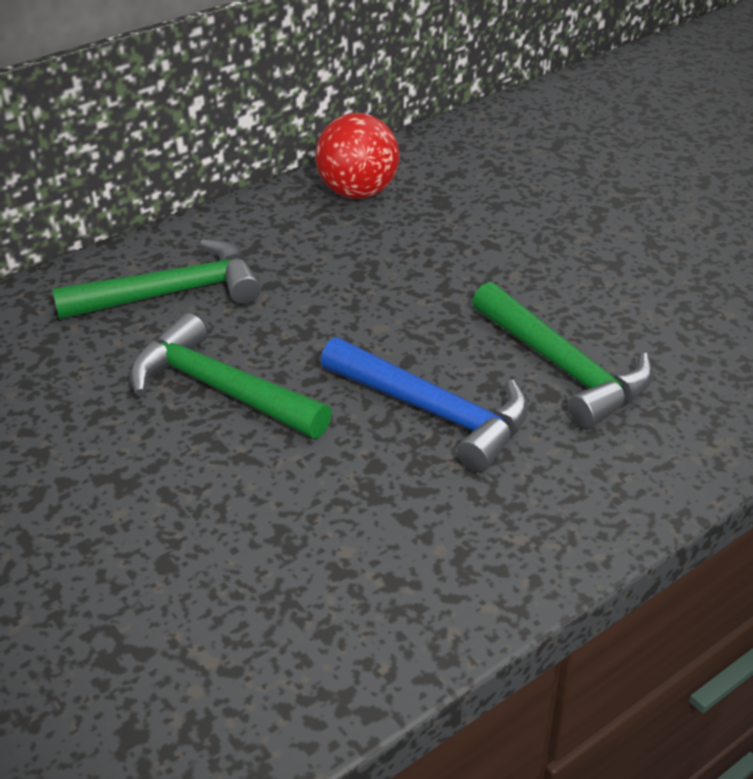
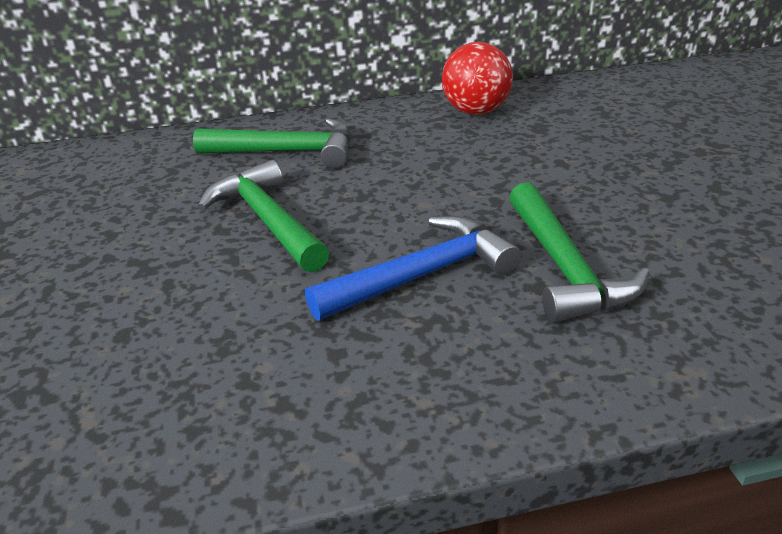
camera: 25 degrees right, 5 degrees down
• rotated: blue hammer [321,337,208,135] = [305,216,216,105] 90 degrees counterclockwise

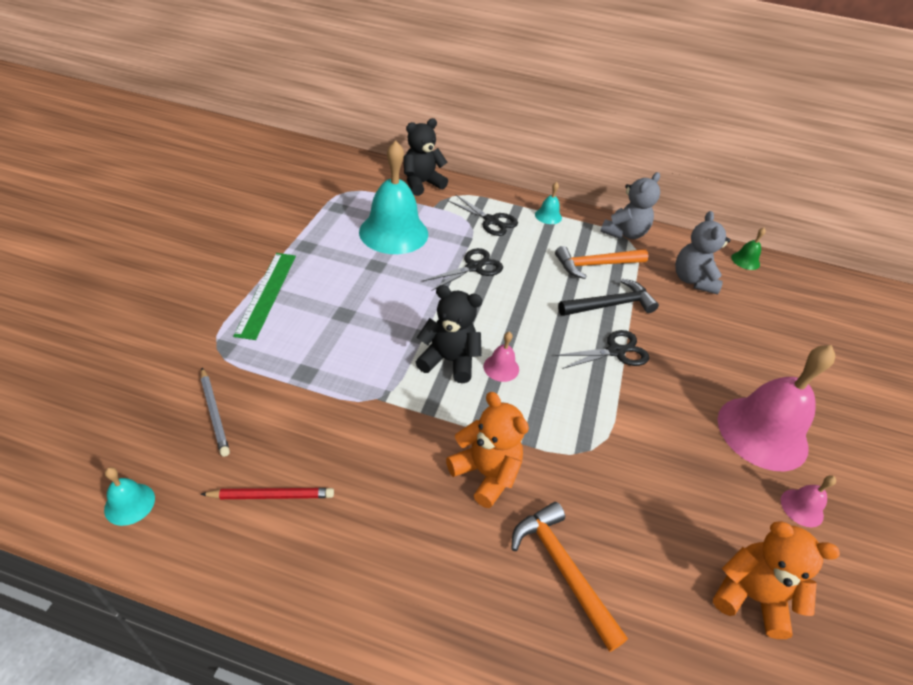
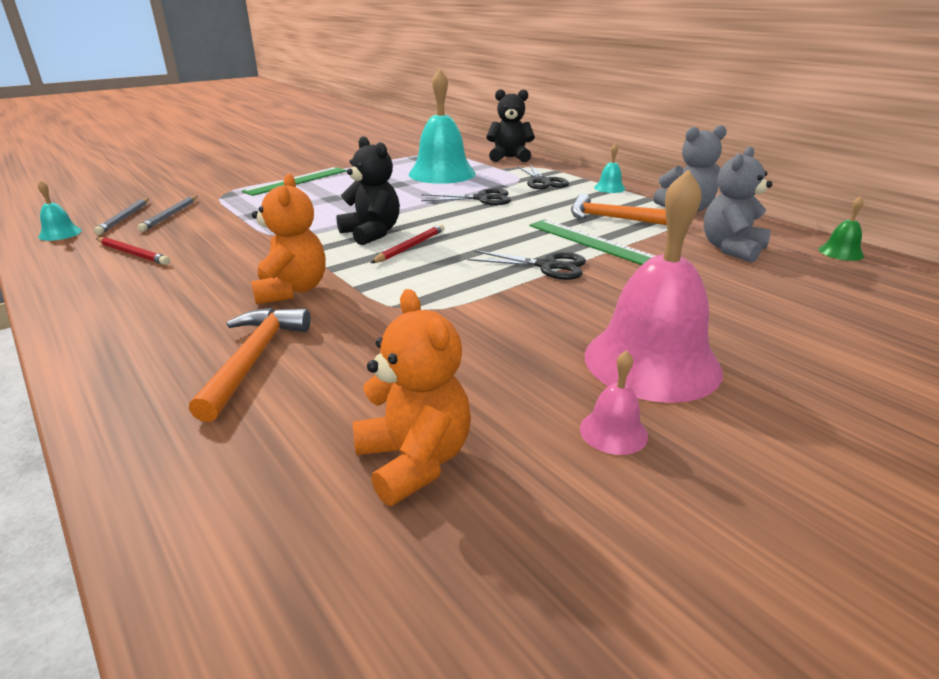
camera: 40 degrees right, 15 degrees down
• new: grey pencil [94,198,55,37]
• swapped: pink bell [483,332,36,50] to red pencil [370,224,75,39]
• swapped: black hammer [558,279,101,37] to green ruler [529,219,126,46]

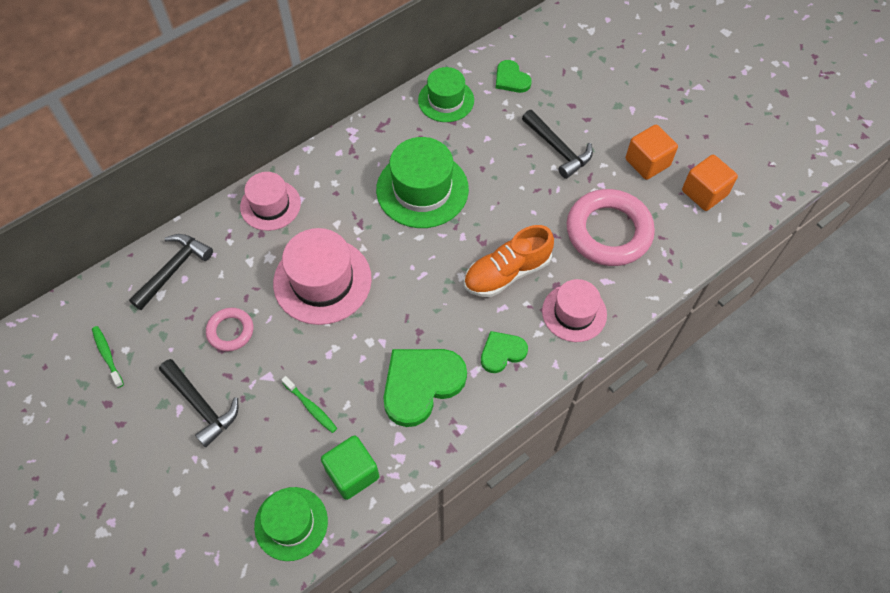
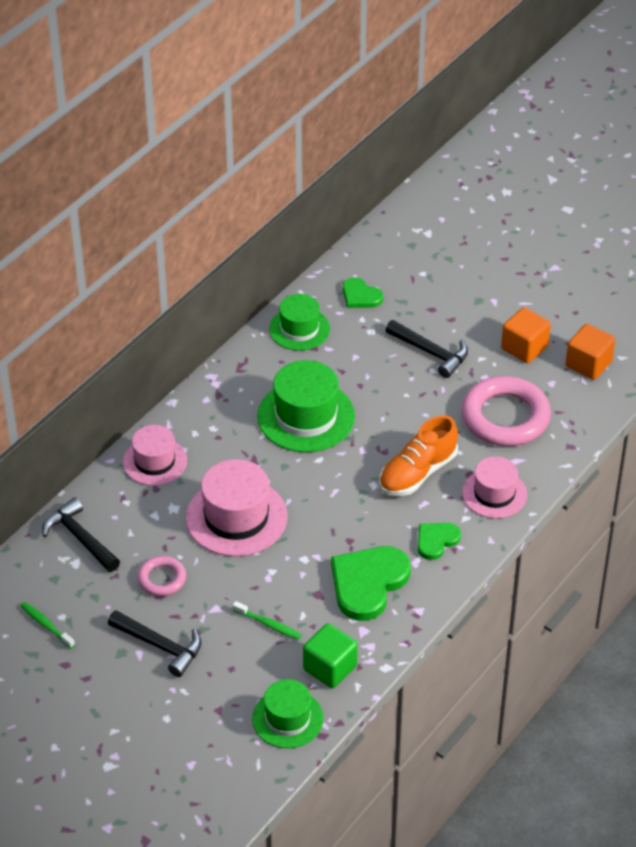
camera: 15 degrees left, 15 degrees down
• rotated: black hammer [129,234,84,76] = [42,498,78,74] 60 degrees counterclockwise

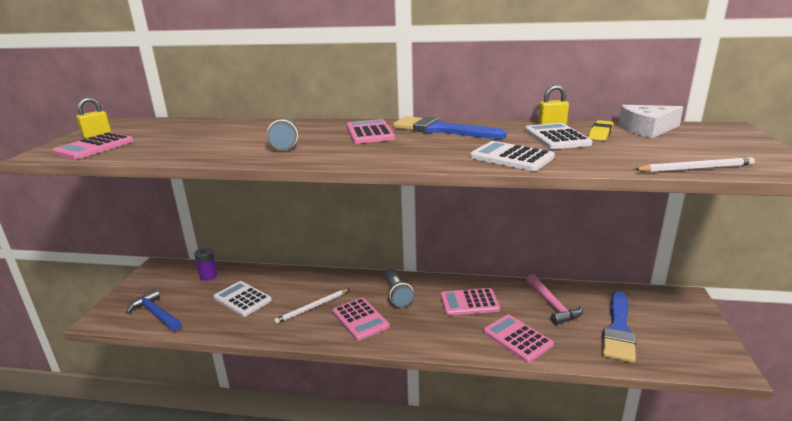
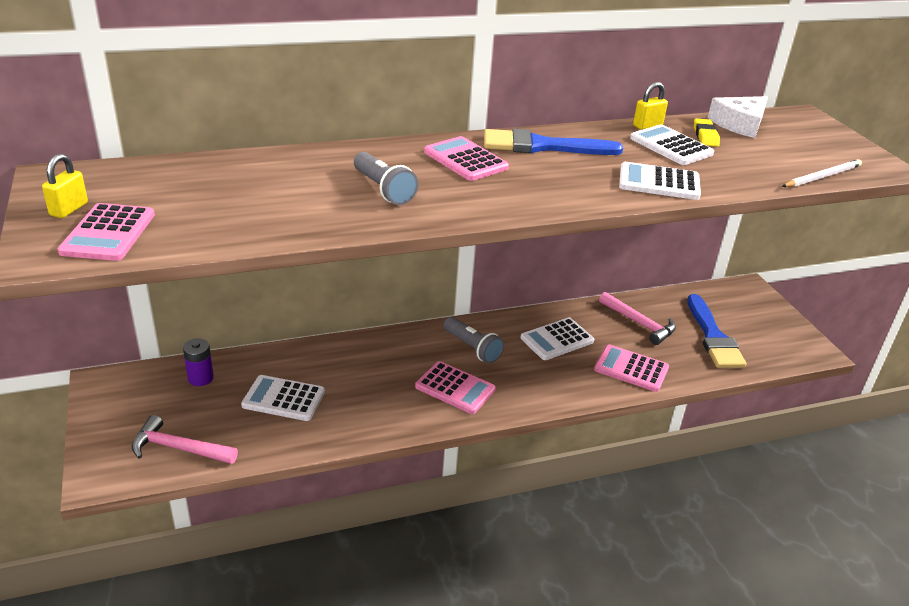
camera: 30 degrees left, 10 degrees up
• gone: white pencil [274,289,75,35]
• repainted: blue hammer [126,289,55,42] to pink hammer [132,415,106,49]
• repainted: pink calculator [440,288,60,28] to white calculator [520,317,74,43]

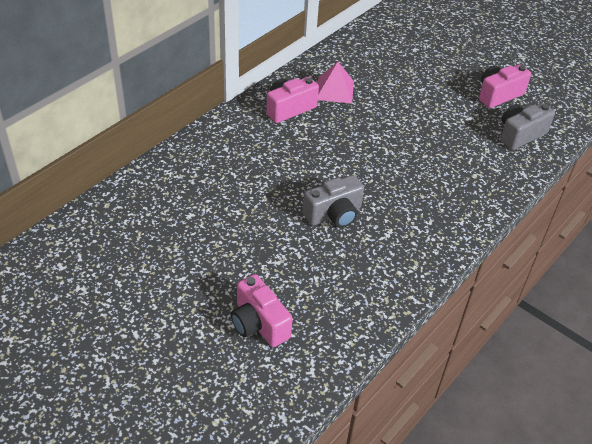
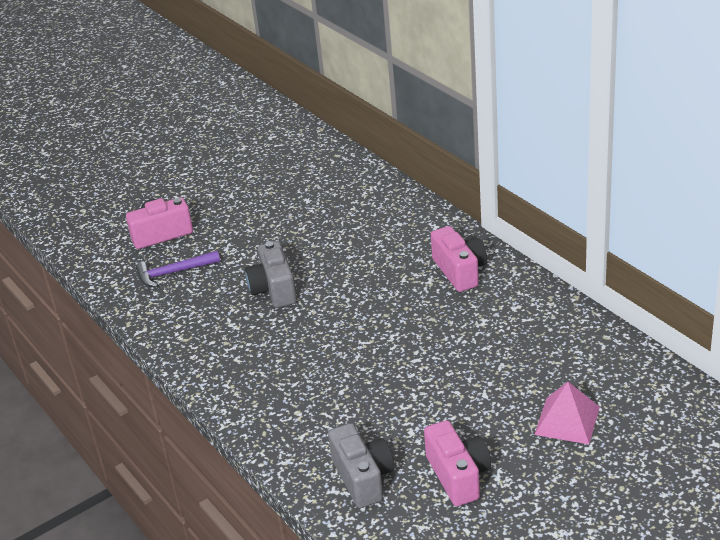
camera: 110 degrees right, 10 degrees down
• new: purple hammer [136,251,84,36]
• shifted: pink pyramid [318,62,36,42] to [534,382,66,62]

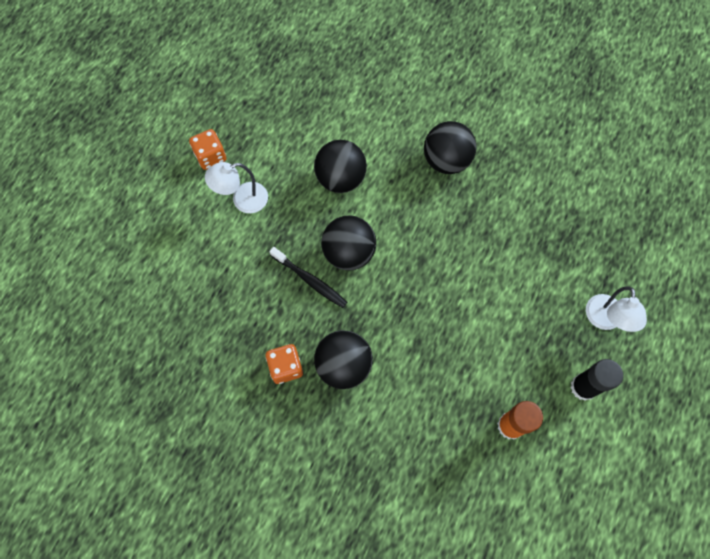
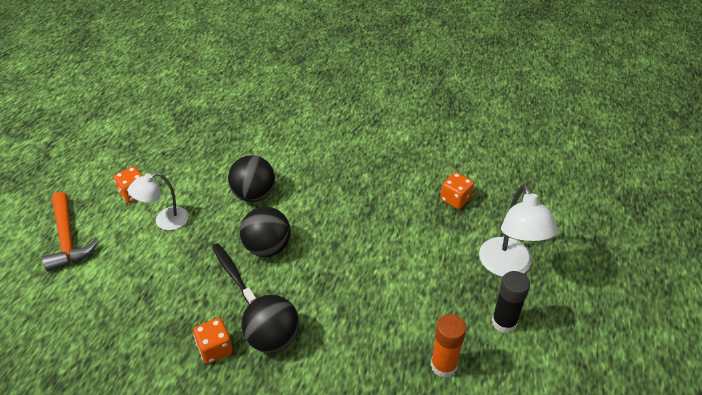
camera: 10 degrees left, 25 degrees down
• gone: black ball [424,121,52,53]
• new: orange hammer [42,192,57,80]
• new: orange dice [440,172,34,37]
• rotated: black toothbrush [269,247,78,61] = [212,243,44,61] 150 degrees counterclockwise
• scaled: white lamp [586,286,61,46] = [479,184,79,93] x1.53

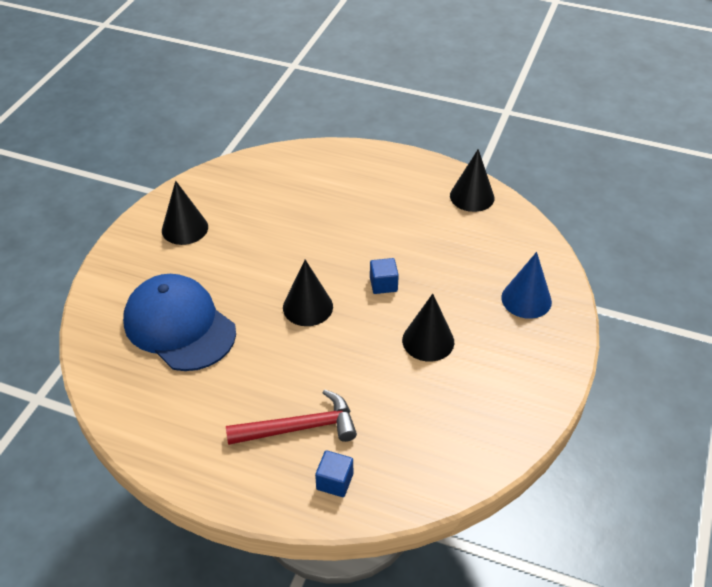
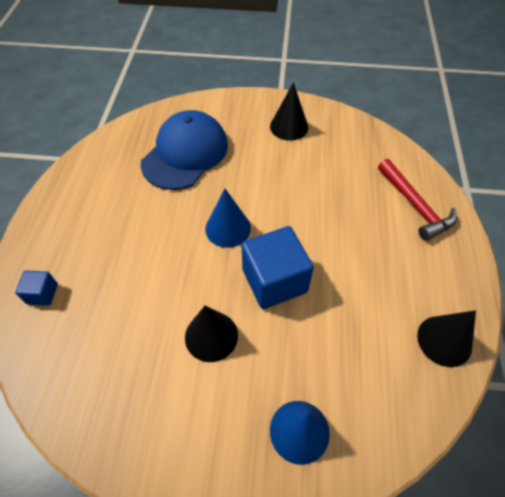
camera: 75 degrees right, 10 degrees up
• shifted: red hammer [226,389,131,56] to [378,159,79,82]
• repainted: black cone [283,260,50,66] to blue cone [205,188,46,60]
• scaled: blue cube [370,258,29,36] = [242,226,72,83] x2.06

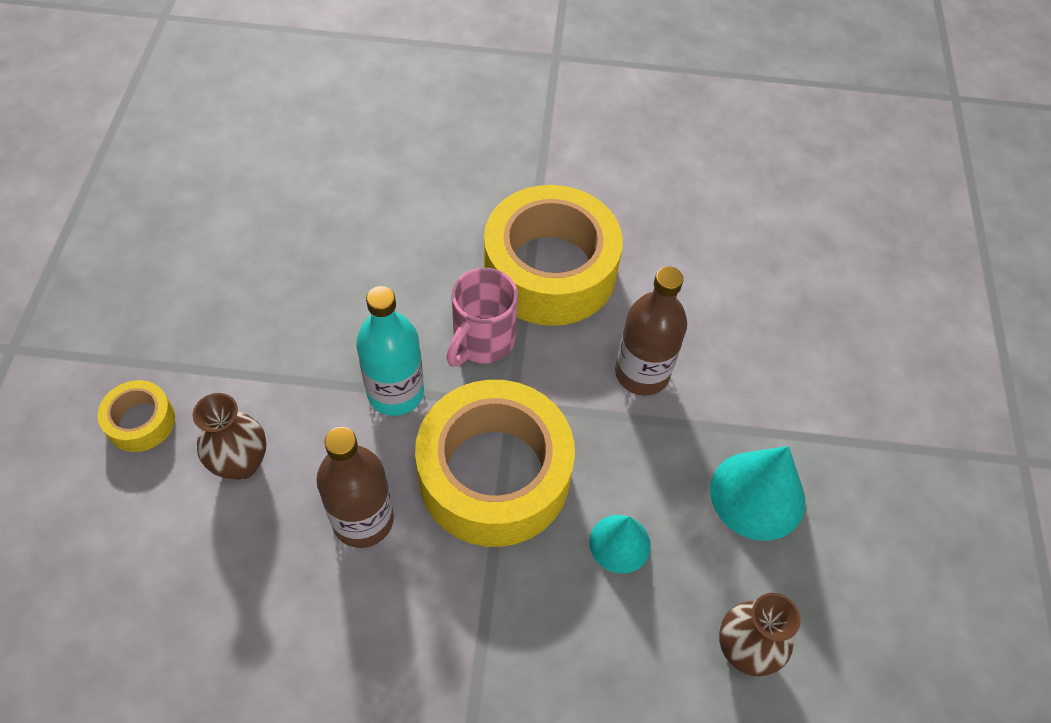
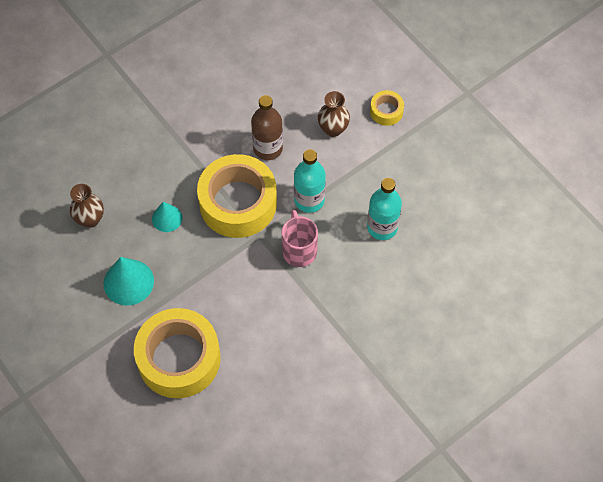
camera: 140 degrees right, 5 degrees up
• gone: brown bottle [615,266,72,130]
• new: turquoise bottle [367,178,35,62]
• shifted: yellow tape [484,185,139,141] to [134,308,87,90]

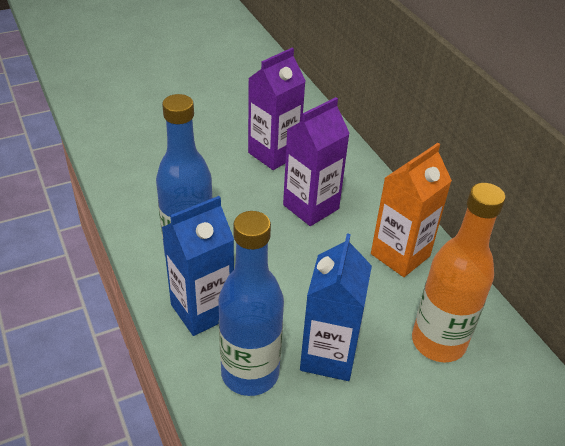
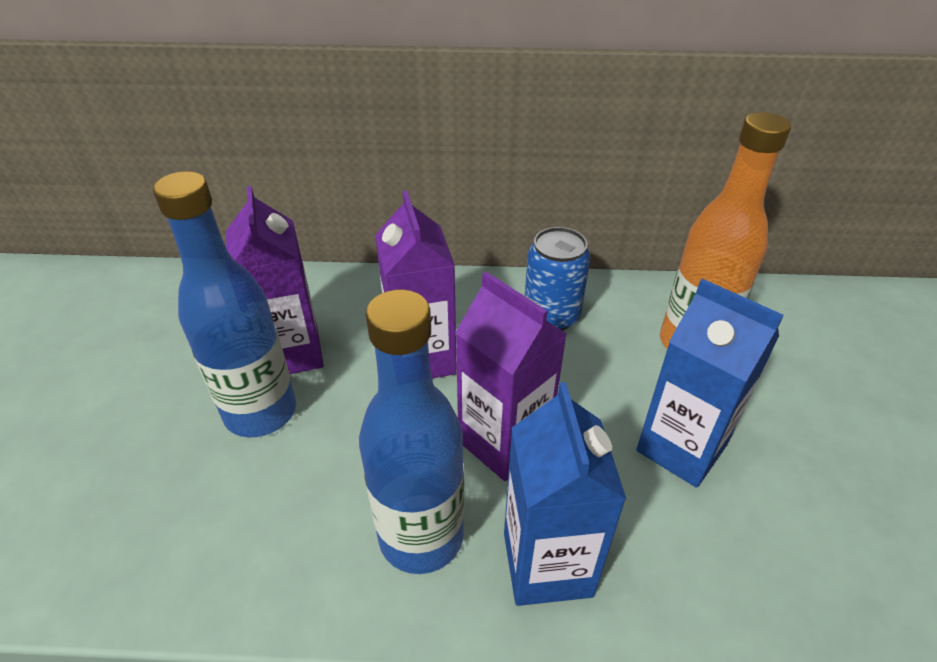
camera: 60 degrees left, 0 degrees up
• new: purple carton [455,272,112,209]
• shifted: blue bottle [218,211,66,185] to [153,171,143,267]
• swapped: orange carton [371,143,81,134] to blue can [525,227,65,104]

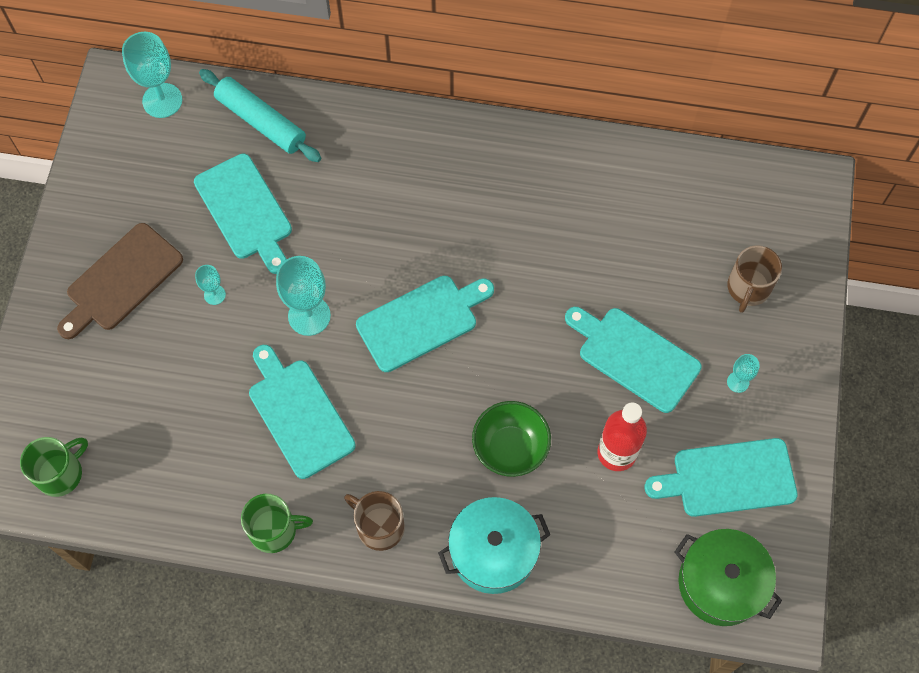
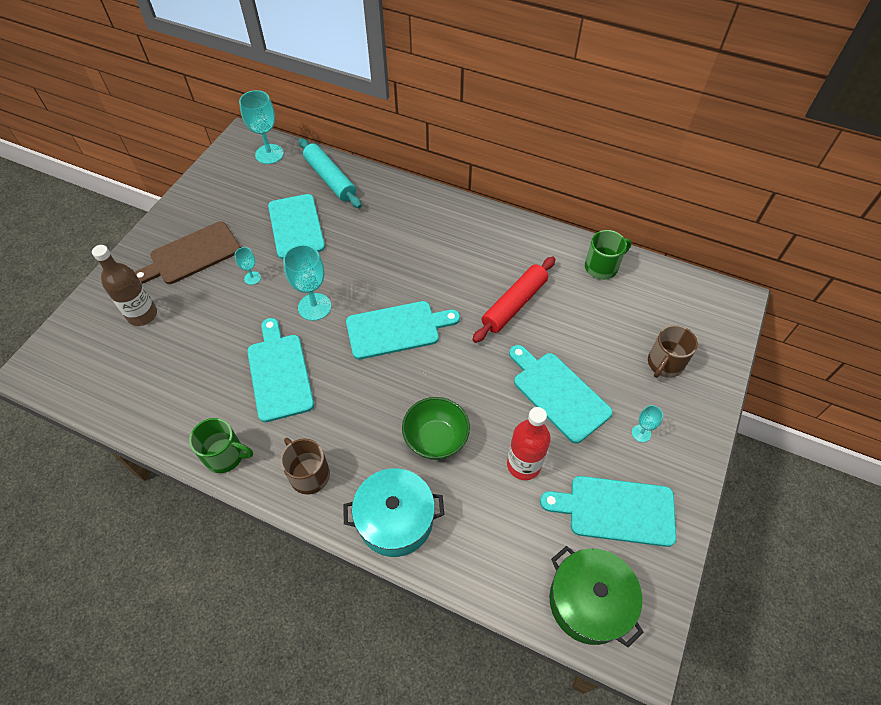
camera: 15 degrees right, 10 degrees down
• new: brown bottle [92,245,65,81]
• new: red rolling pin [472,257,83,86]
• shifted: green mug [20,437,68,60] to [585,230,46,50]

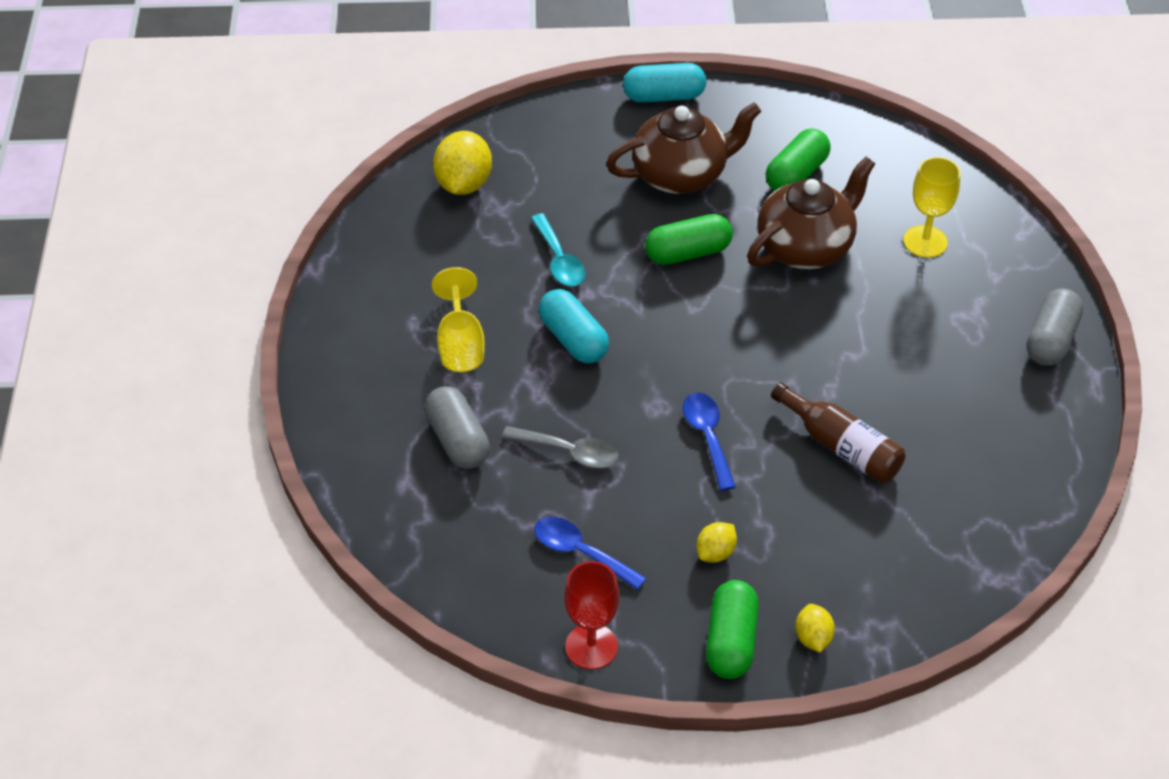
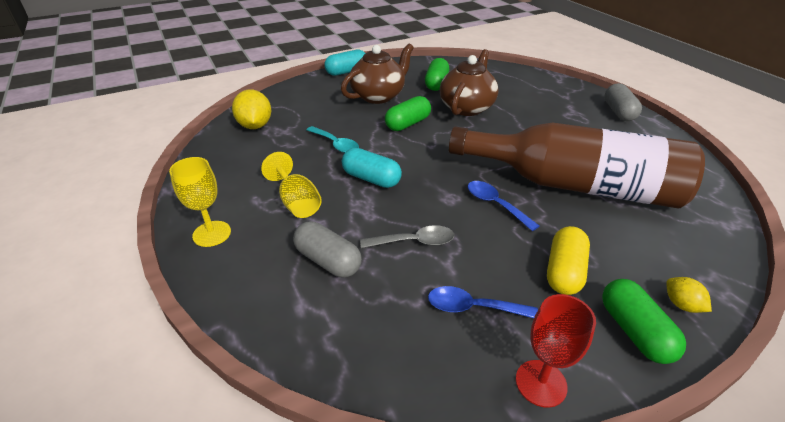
camera: 25 degrees left, 10 degrees down
• shifted: yellow goblet [903,157,58,101] to [169,157,62,90]
• swapped: yellow lemon [697,522,40,41] to yellow capsule [547,226,43,69]
• scaled: brown bottle [771,382,134,101] = [449,122,256,86] x2.24

